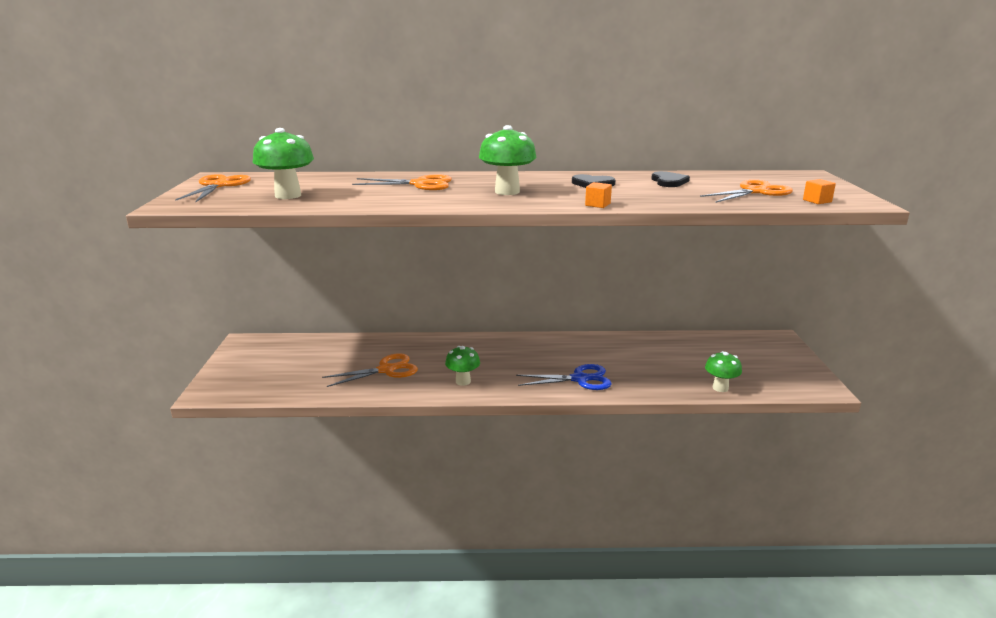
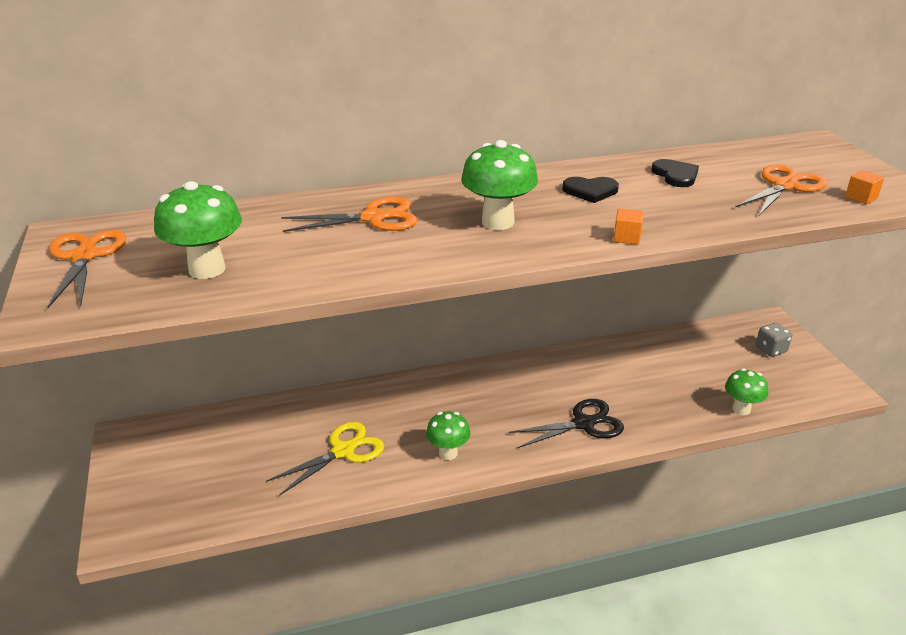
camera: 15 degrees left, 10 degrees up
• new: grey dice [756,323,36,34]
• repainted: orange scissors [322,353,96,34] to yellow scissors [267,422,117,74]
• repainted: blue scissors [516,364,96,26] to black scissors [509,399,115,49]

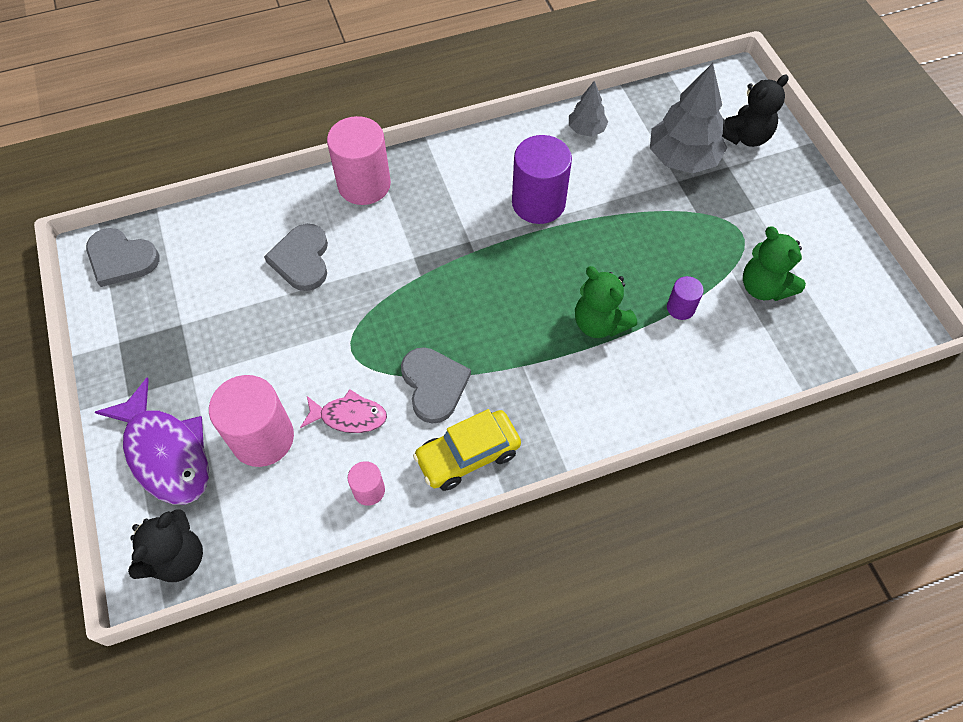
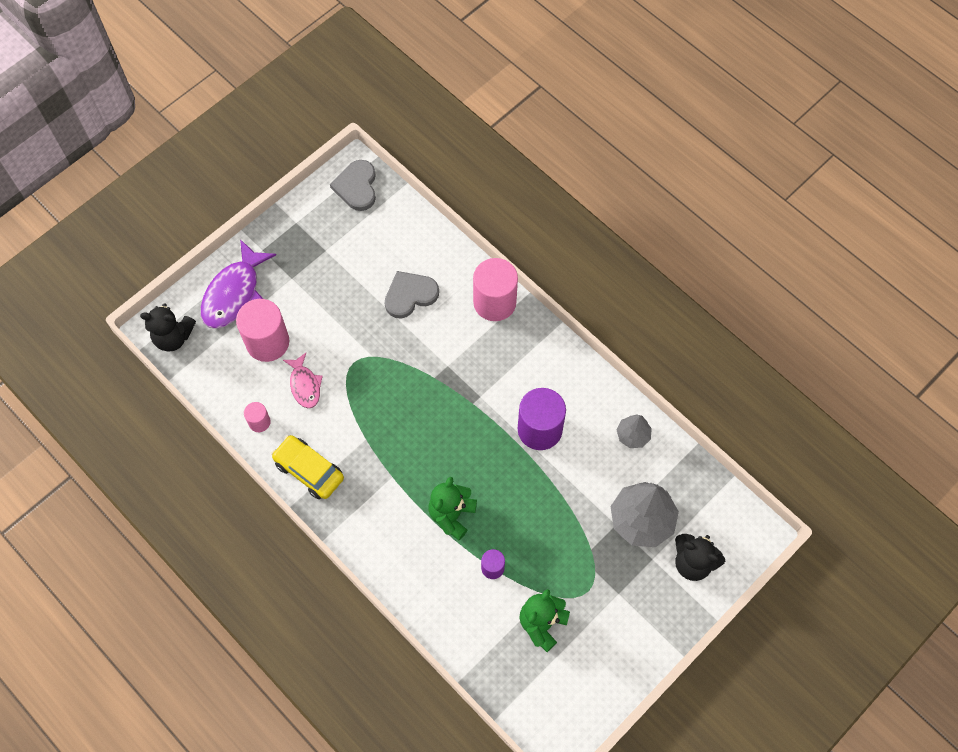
camera: 65 degrees right, 5 degrees up
• gone: grey heart [401,347,70,77]

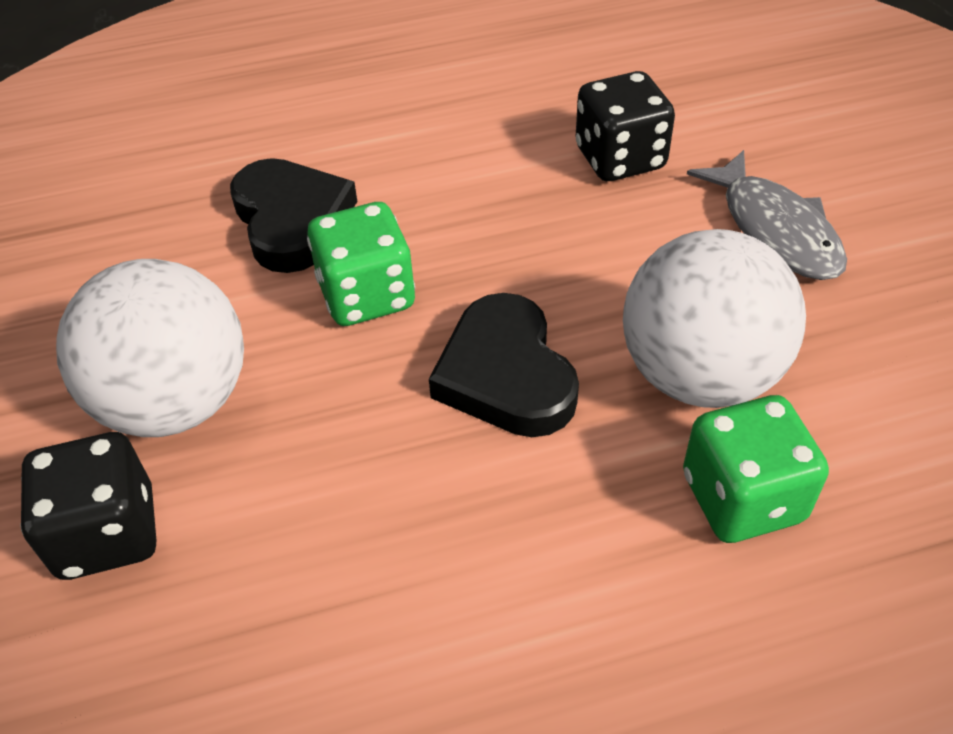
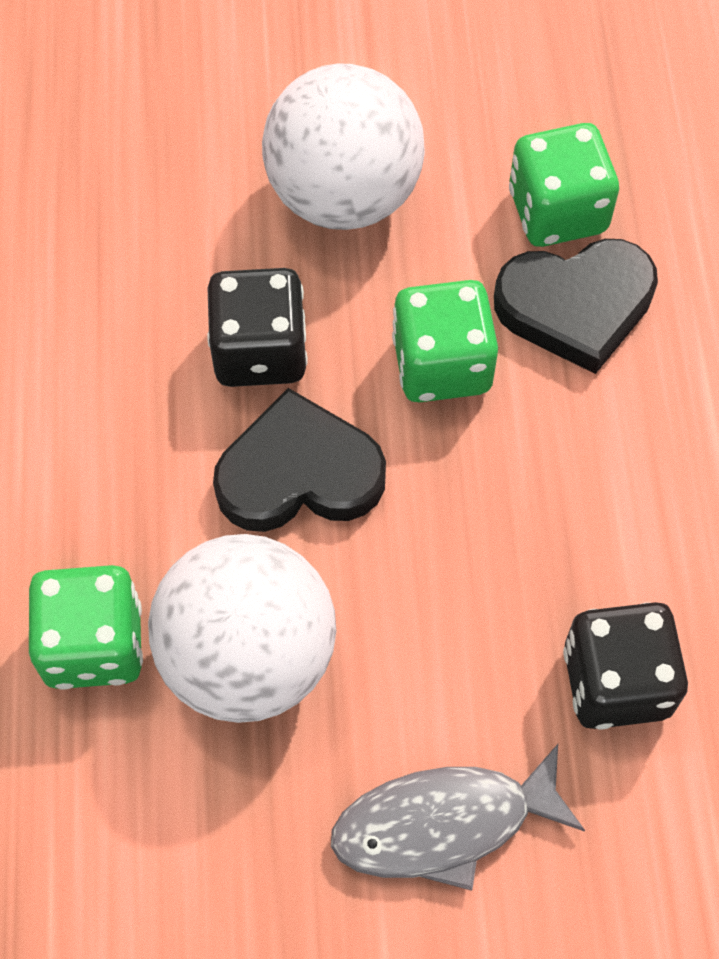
camera: 100 degrees right, 15 degrees up
• new: green dice [509,123,110,124]
• shifted: black dice [20,432,136,148] to [207,268,101,119]

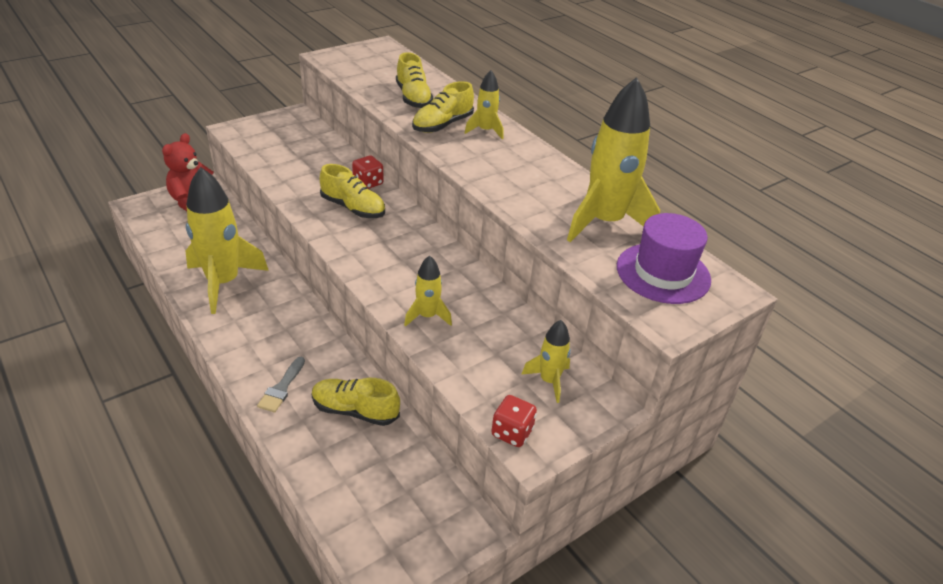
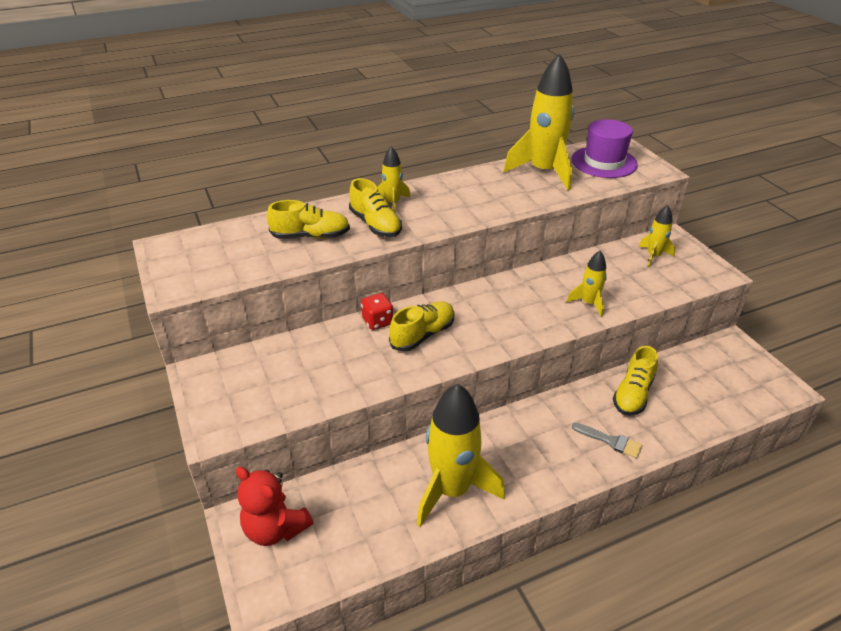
camera: 75 degrees left, 0 degrees up
• gone: red dice [491,395,46,52]

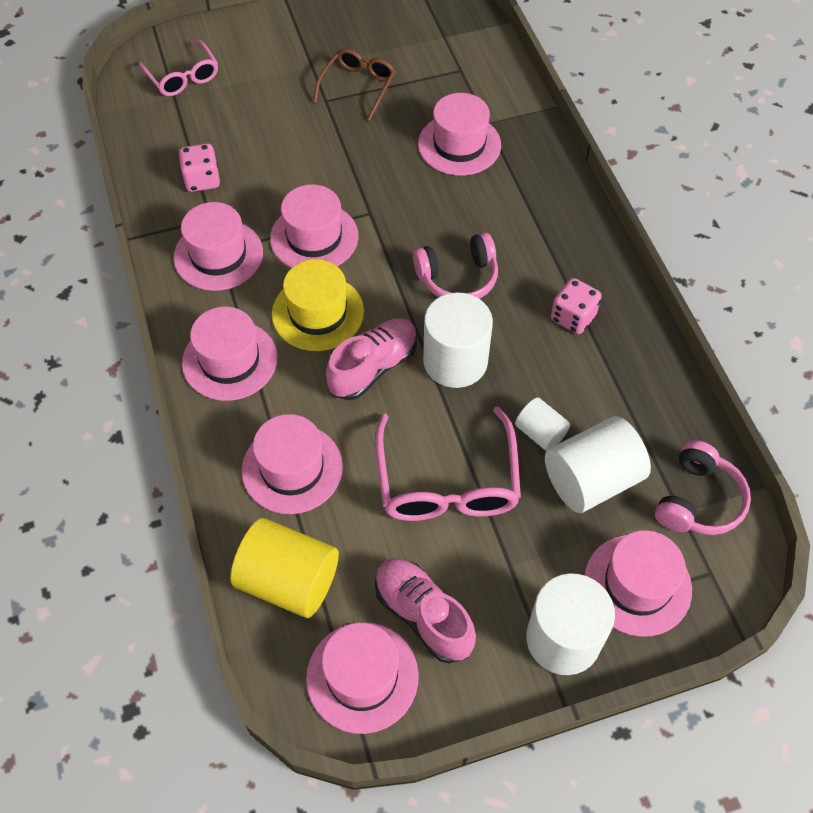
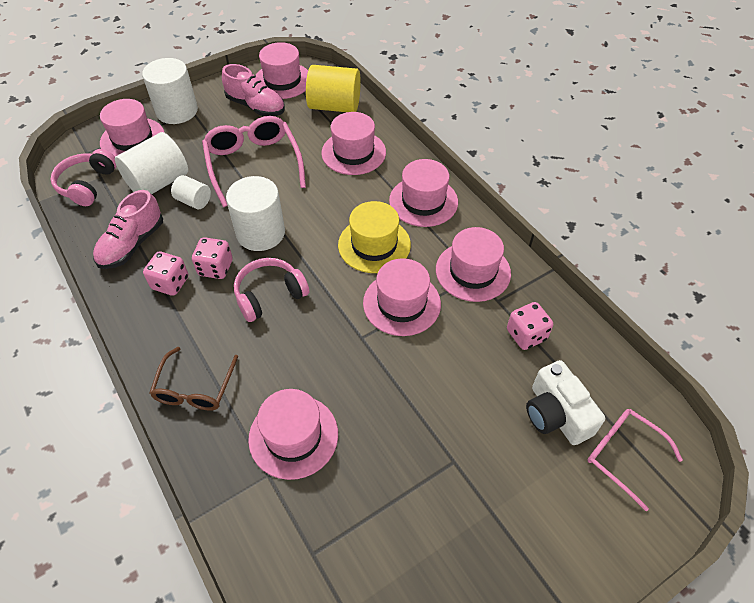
camera: 165 degrees right, 5 degrees down
• new: pink dice [192,237,41,42]
• new: white camera [526,360,79,85]
• shifted: brown glasses [313,48,83,73] to [149,347,89,64]
• shifted: pink shoe [326,318,91,82] to [93,190,70,79]

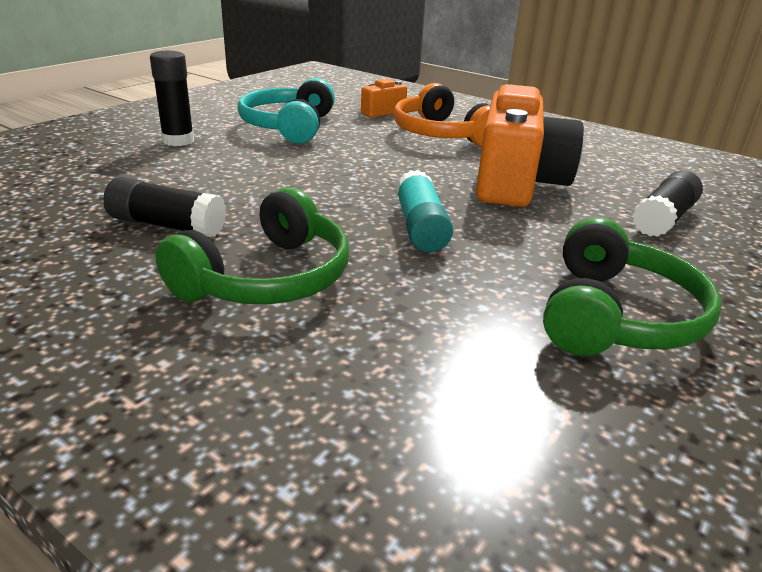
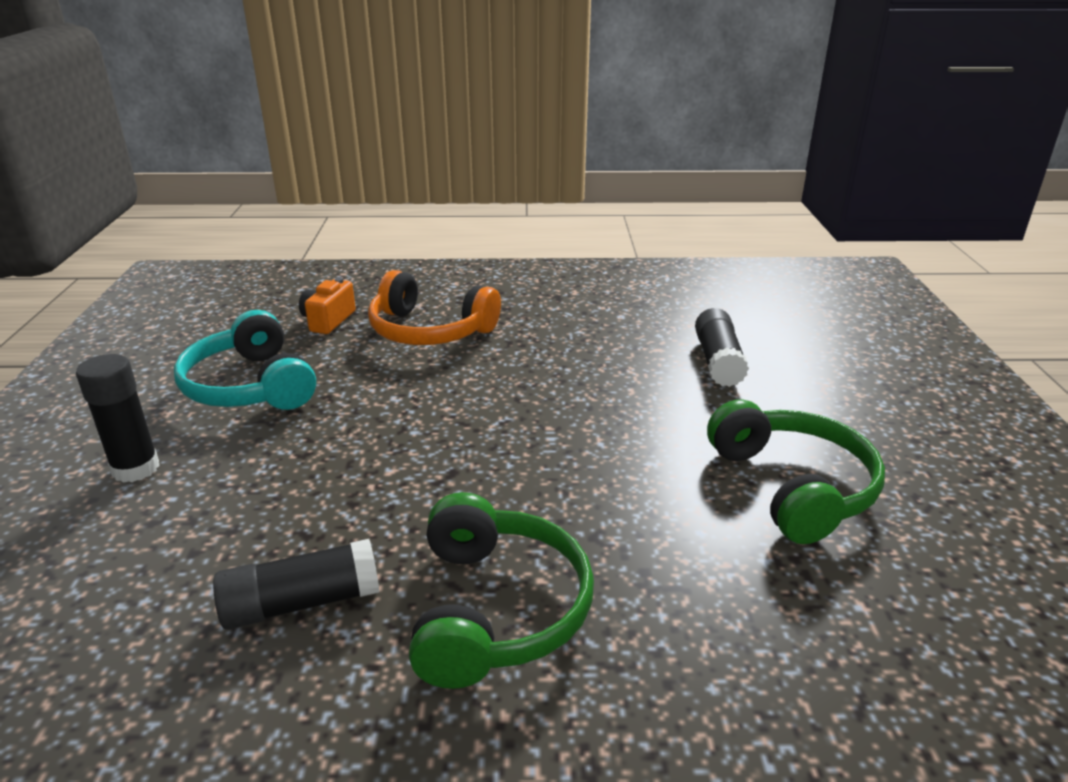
camera: 35 degrees left, 0 degrees up
• gone: turquoise glue stick [396,170,57,82]
• gone: orange camera [476,84,108,123]

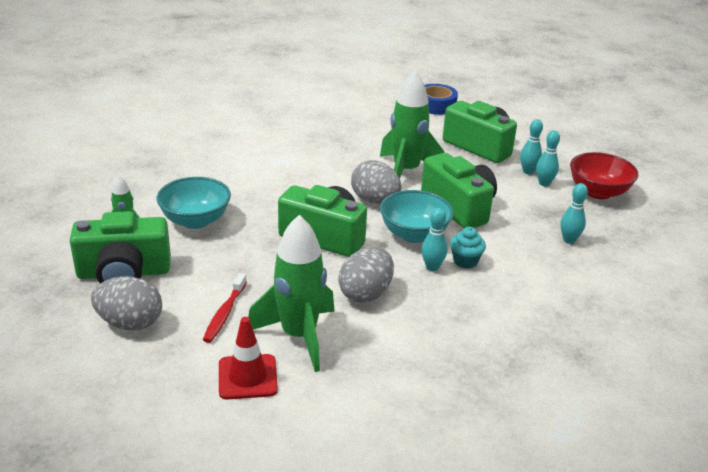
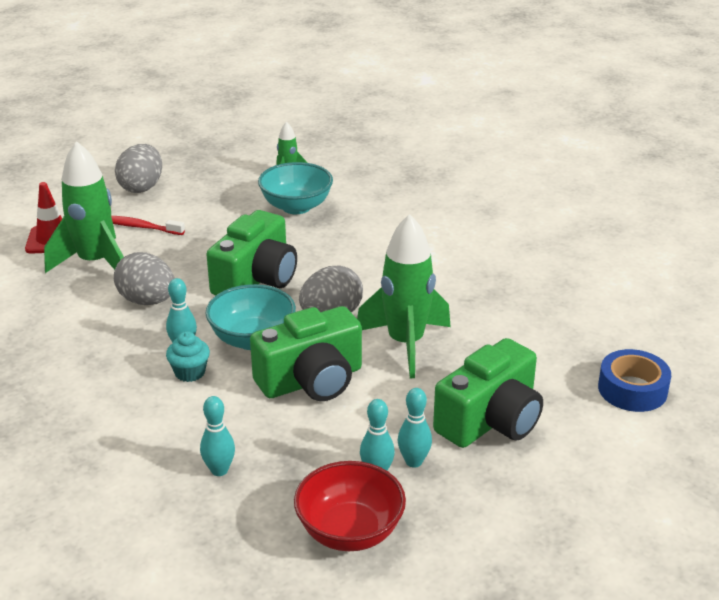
camera: 95 degrees right, 0 degrees up
• gone: green camera [70,211,101,72]

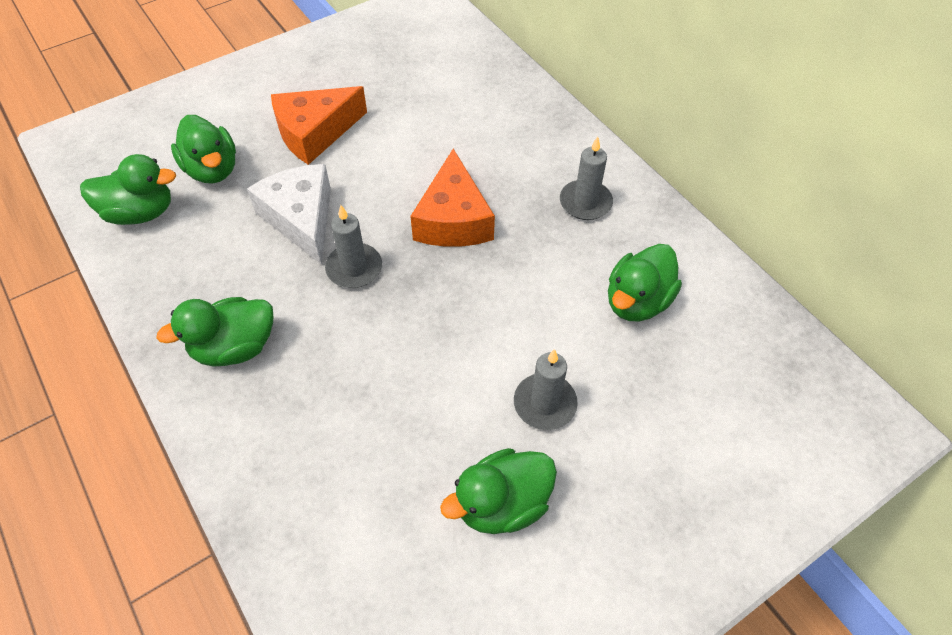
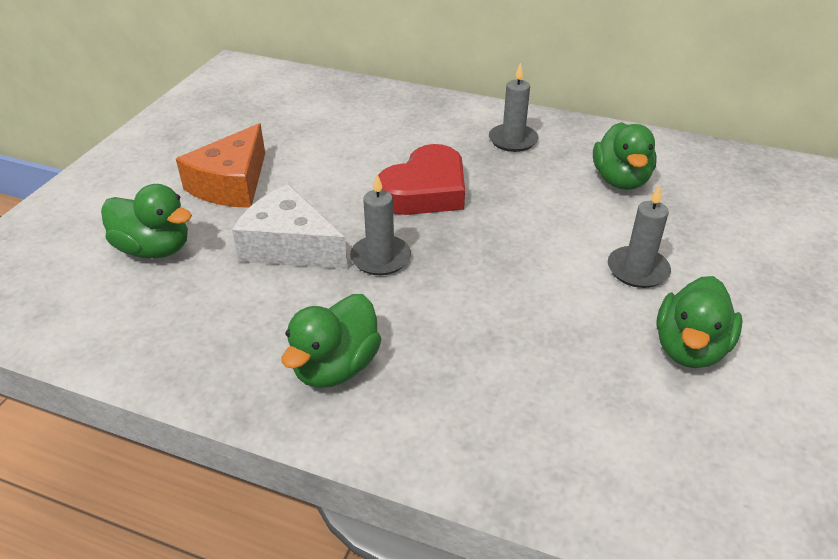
camera: 35 degrees left, 15 degrees down
• gone: green duck [80,154,96,71]
• swapped: orange cheese [410,149,85,98] to red heart [378,144,87,71]

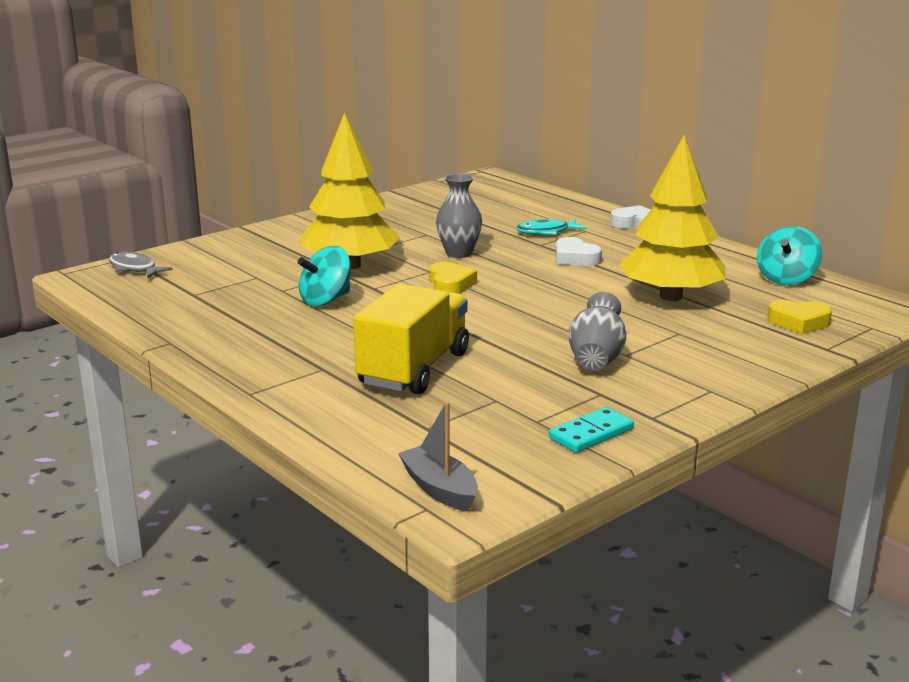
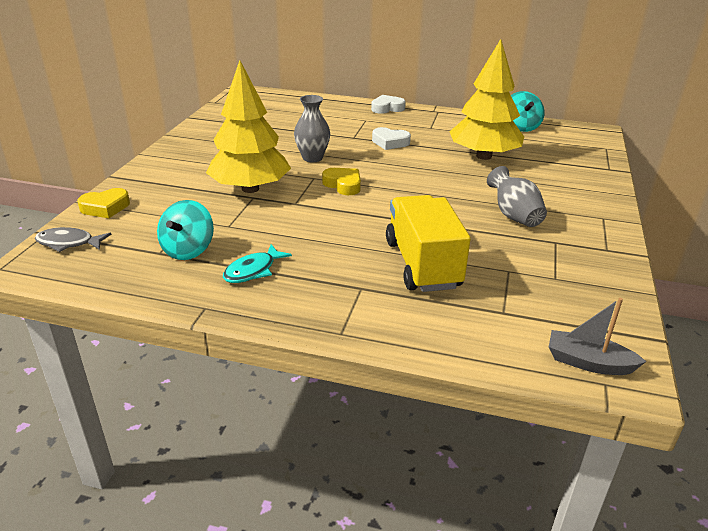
camera: 35 degrees left, 10 degrees up
• gone: turquoise domino [549,407,85,46]
• shifted: turquoise spinning top [297,246,54,60] to [157,200,57,60]
• shifted: turquoise fish [516,219,70,16] to [223,244,69,39]
• shifted: yellow heart [767,300,65,34] to [77,188,53,30]

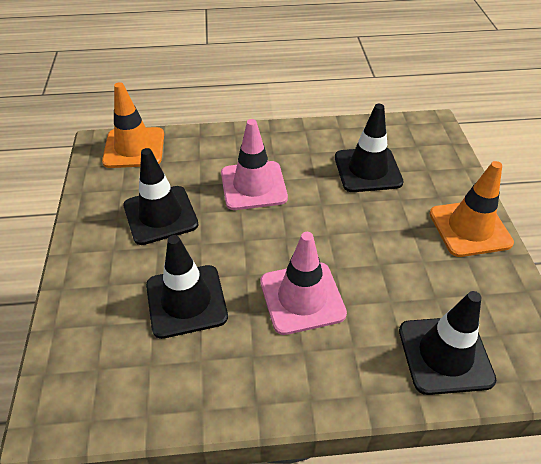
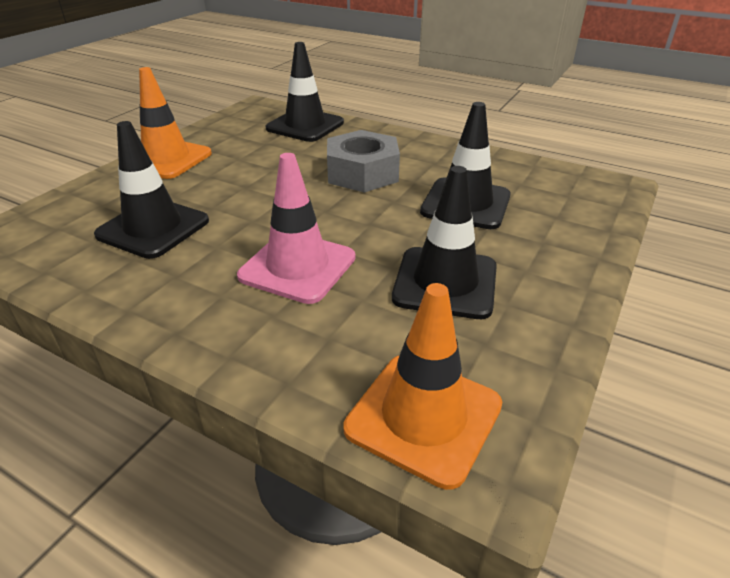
camera: 145 degrees left, 10 degrees down
• swapped: pink traffic cone [260,232,87,103] to grey nut [327,130,73,62]

